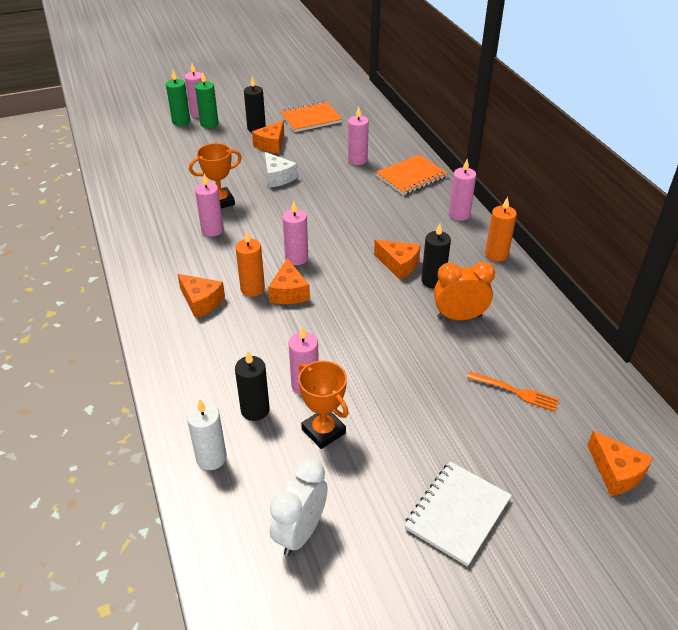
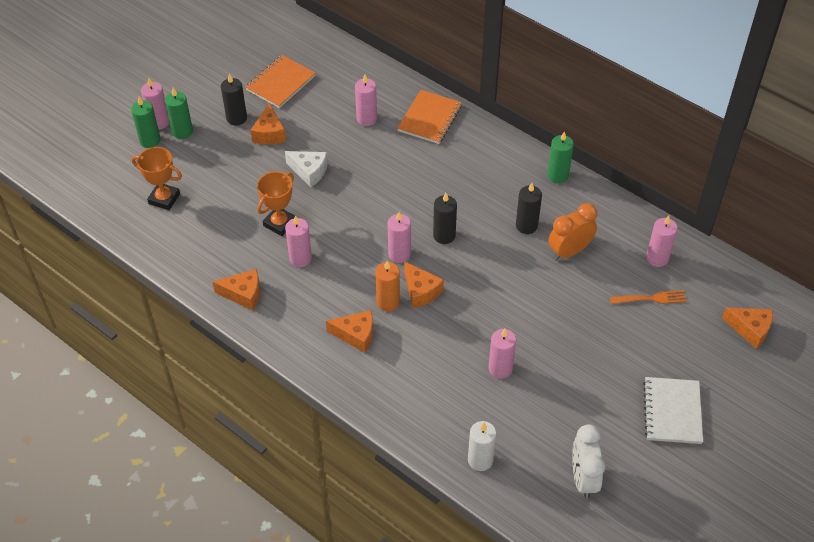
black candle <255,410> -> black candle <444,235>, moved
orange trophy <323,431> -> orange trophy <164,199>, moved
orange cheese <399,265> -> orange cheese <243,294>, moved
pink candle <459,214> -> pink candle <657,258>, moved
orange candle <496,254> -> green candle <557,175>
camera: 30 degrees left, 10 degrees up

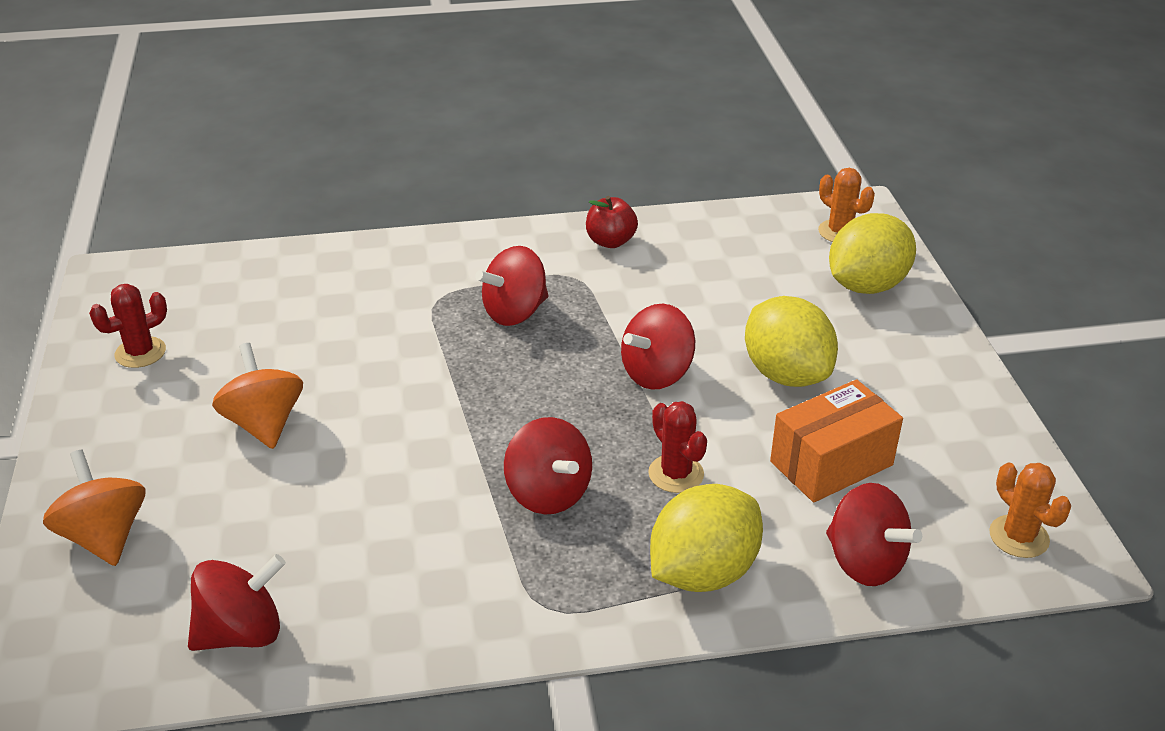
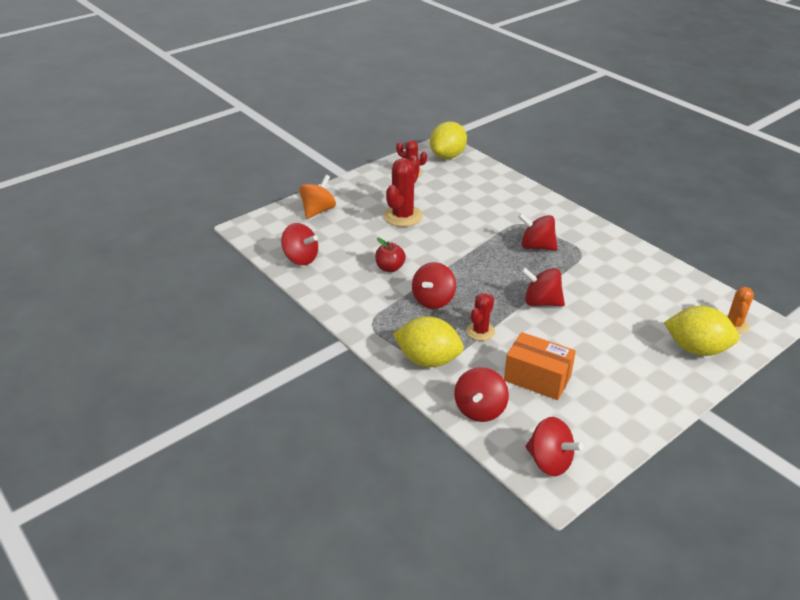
red apple <610,241> -> red apple <390,268>, moved
yellow lemon <786,374> -> yellow lemon <447,156>, moved
orange spinning top <264,423> -> red cactus <403,216>
orange cactus <1019,537> -> red spinning top <549,461>
camera: 60 degrees right, 0 degrees up

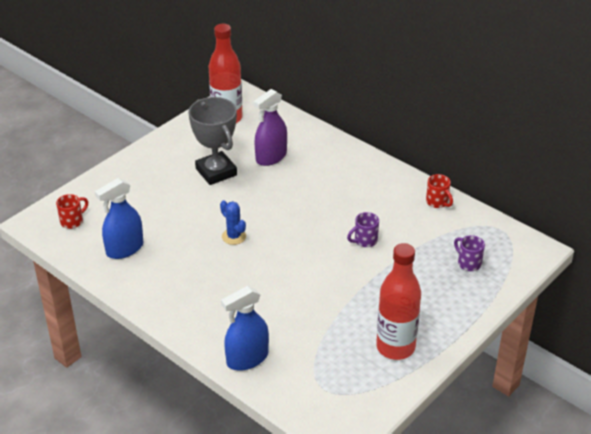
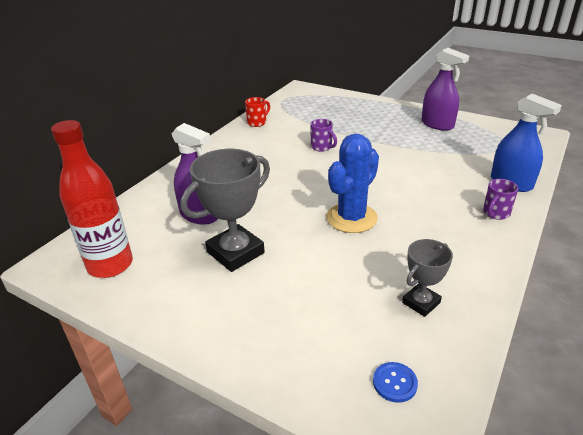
purple mug <468,263> -> purple mug <495,213>, moved
red mug <72,221> -> blue button <394,383>
blue spray bottle <124,249> -> grey trophy <421,302>
red bottle <395,347> -> purple spray bottle <437,124>
blue cactus <234,236> -> blue cactus <351,218>, x1.79
camera: 100 degrees left, 5 degrees down

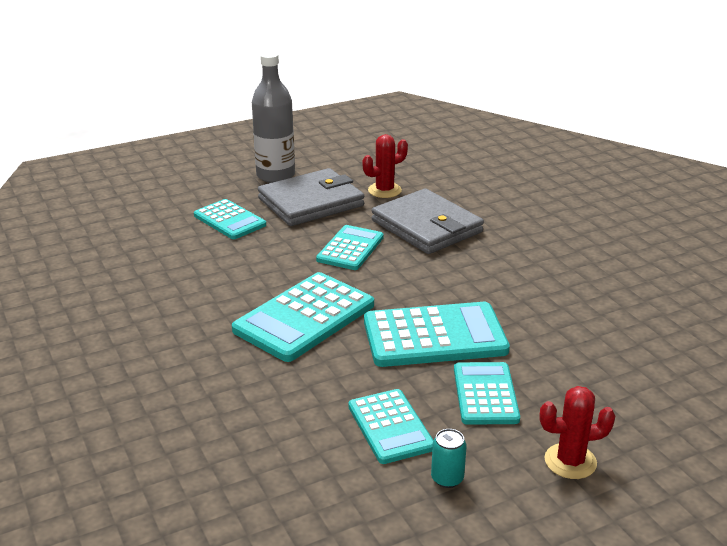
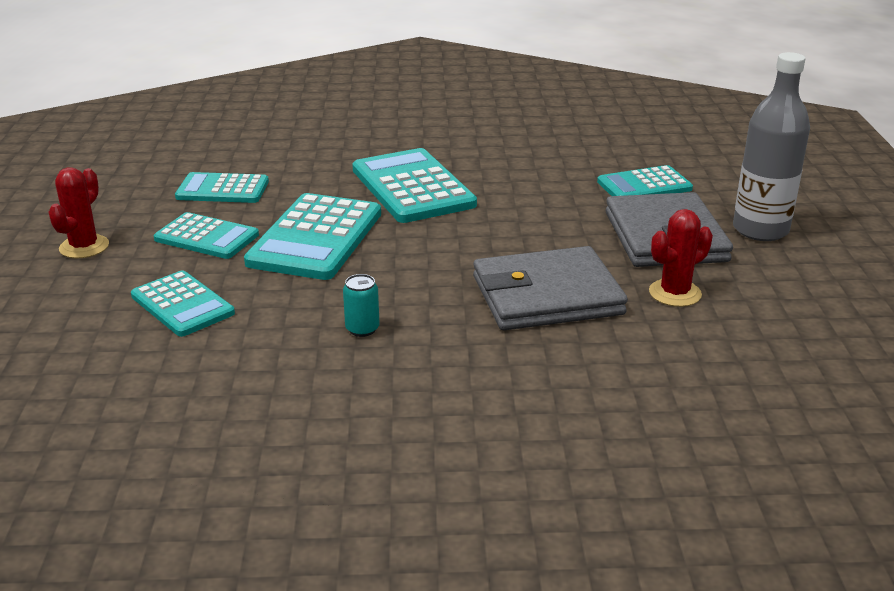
turquoise calculator <350,248> -> turquoise calculator <182,305>, moved
turquoise can <447,478> -> turquoise can <362,329>, moved
red cactus <384,190> -> red cactus <675,293>, 60 degrees clockwise
camera: 115 degrees right, 0 degrees up

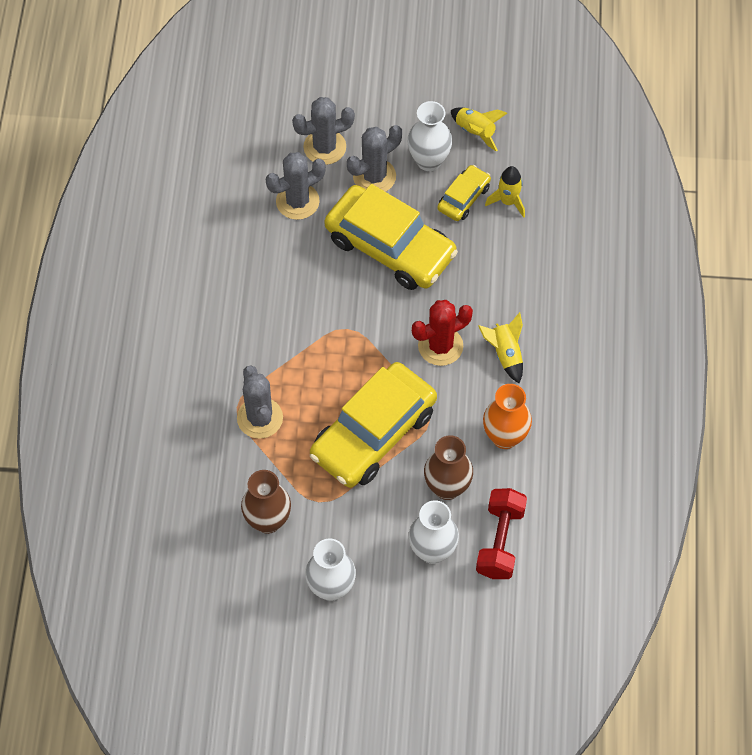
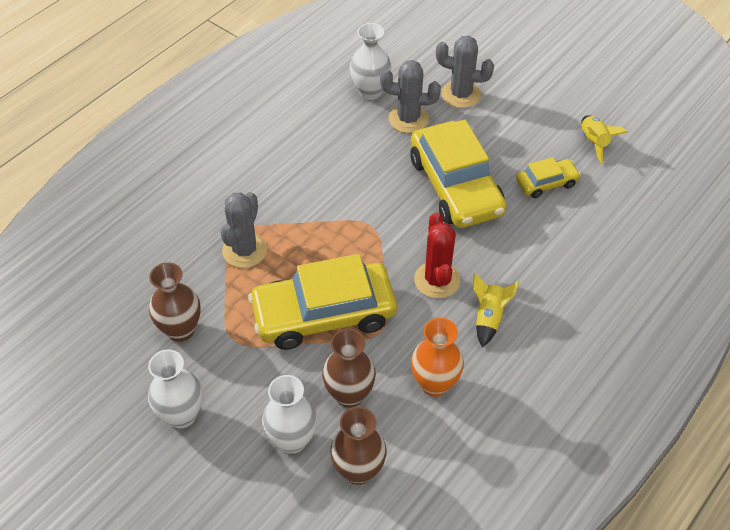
grey cactus <374,176> -> none
yellow rocket <508,201> -> none
white vase <429,160> -> white vase <370,92>, moved
red dumbbell <500,541> -> brown vase <358,470>
red cactus <440,346> -> red cactus <437,280>, 75 degrees clockwise
camera: 35 degrees right, 10 degrees down

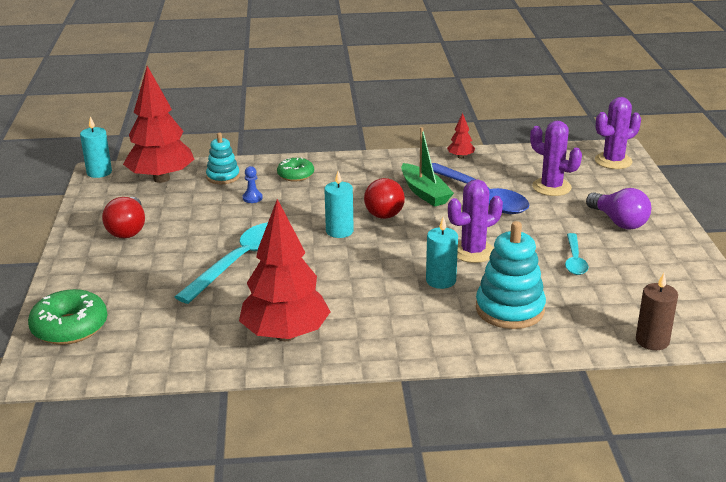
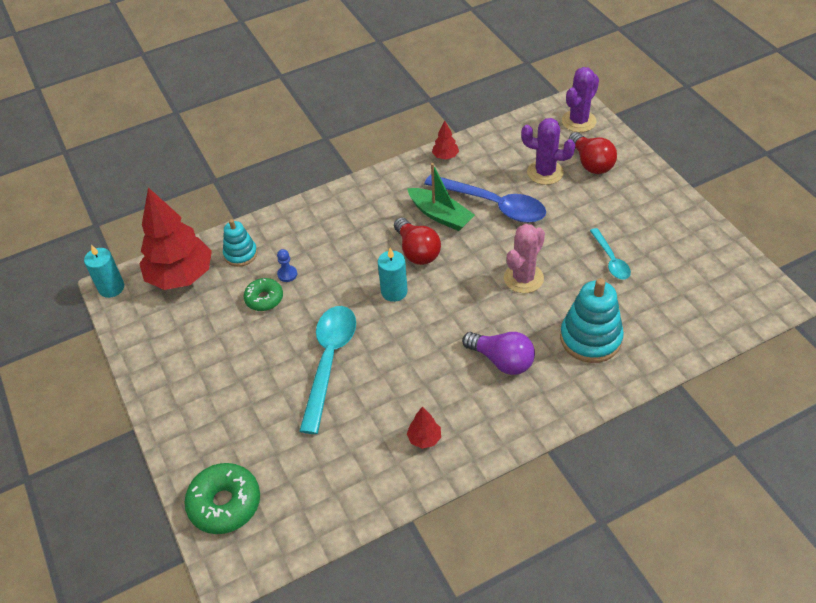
turquoise candle <441,281> -> none
brown candle <652,341> -> none
red light bulb <128,229> -> red light bulb <591,163>, moved
green donut <295,175> -> green donut <264,299>, moved
purple light bulb <618,222> -> purple light bulb <502,360>, moved
purple cactus <473,252> -> pink cactus <523,278>
red tree <285,335> -> red tree <424,438>, x0.42
camera: 20 degrees left, 20 degrees up

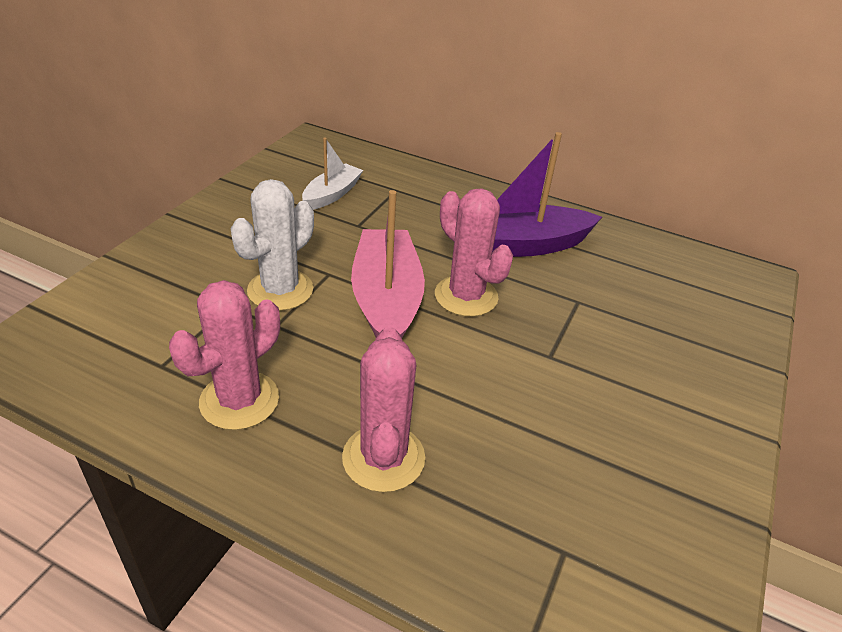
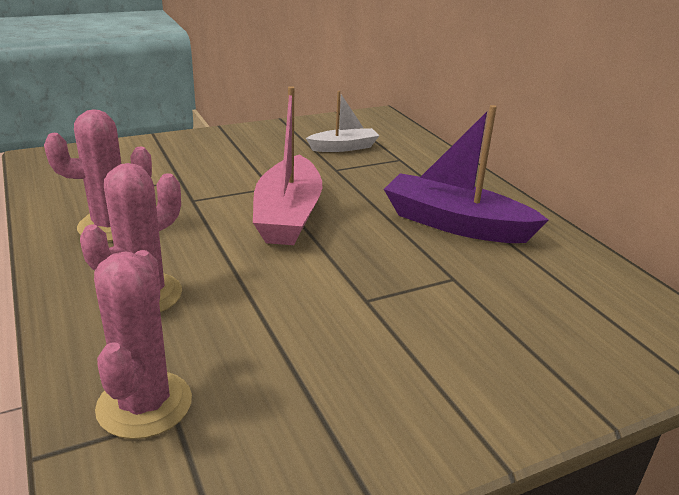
white cactus <280,290> -> none
pink cactus <466,296> -> pink cactus <144,404>, moved
pink boat <386,300> -> pink boat <288,215>, 150 degrees clockwise
camera: 40 degrees right, 10 degrees down

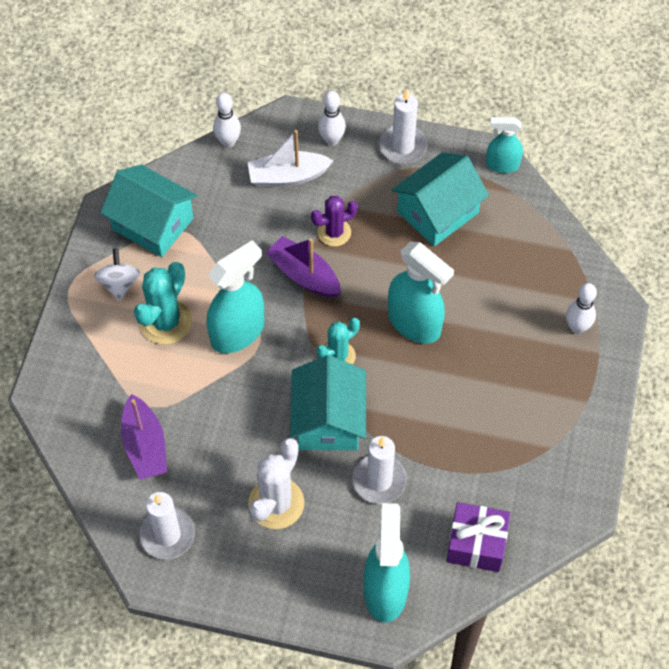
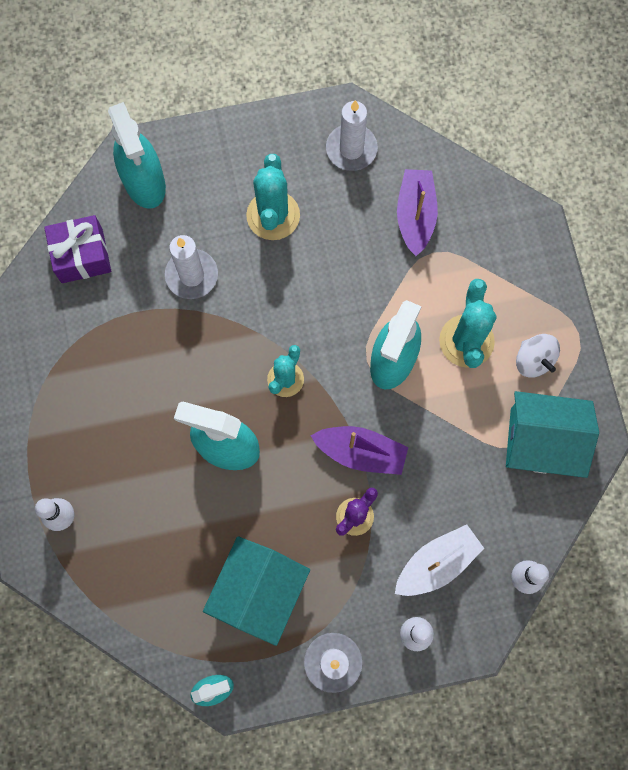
turquoise house <328,420> -> none
white cactus <276,503> -> turquoise cactus <273,215>
purple boat <145,446> -> purple boat <415,215>, 45 degrees clockwise
camera: 155 degrees right, 15 degrees up

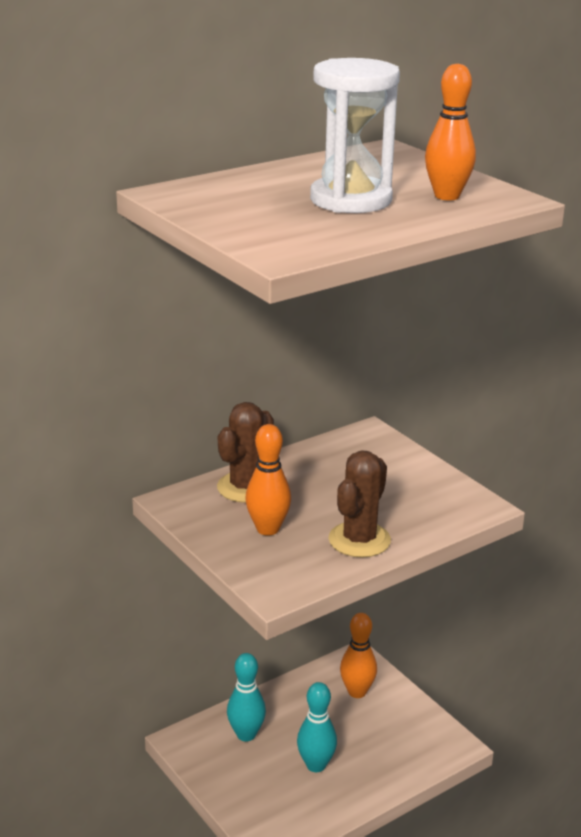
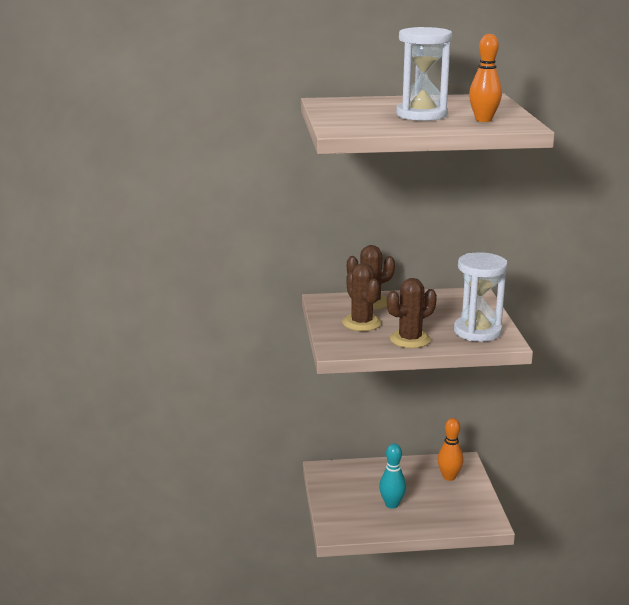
turquoise bowling pin <246,734> -> none
none -> white hourglass <477,331>
orange bowling pin <268,529> -> brown cactus <361,323>
camera: 30 degrees right, 5 degrees down

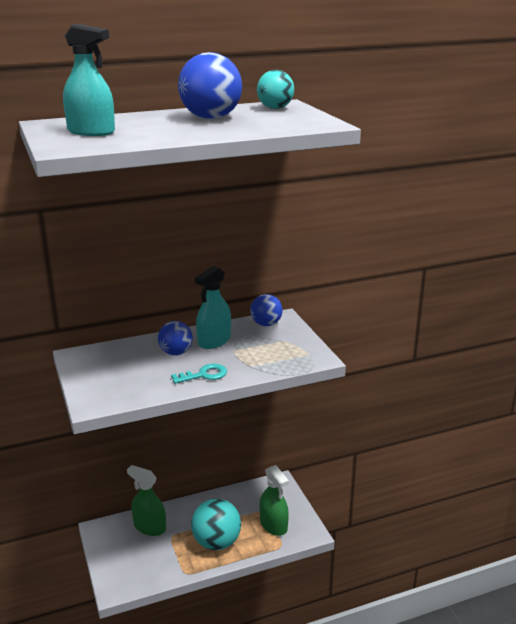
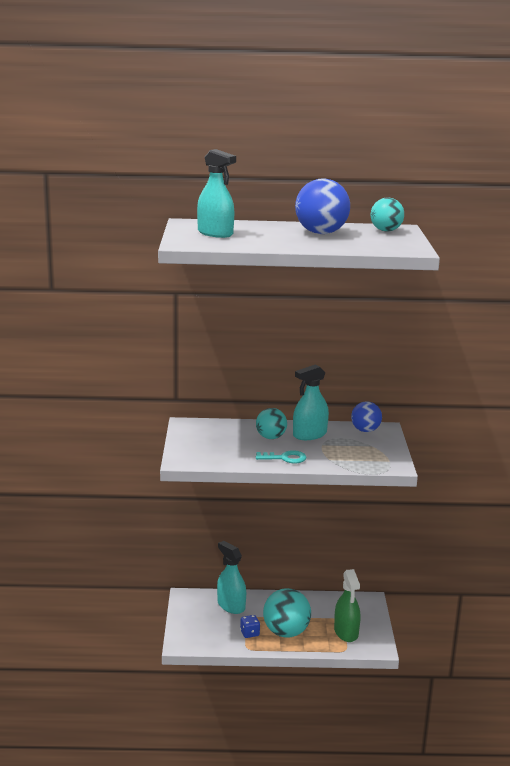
none -> blue dice <249,633>
green spray bottle <149,527> -> turquoise spray bottle <231,605>
blue ball <176,353> -> turquoise ball <271,437>
camera: 20 degrees right, 5 degrees down

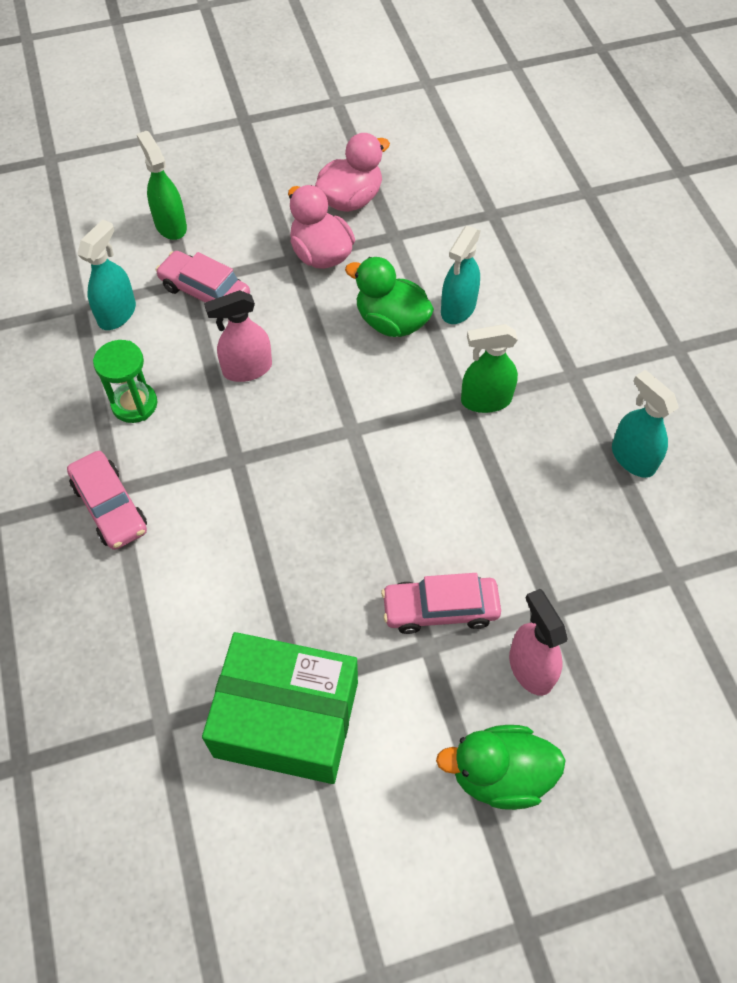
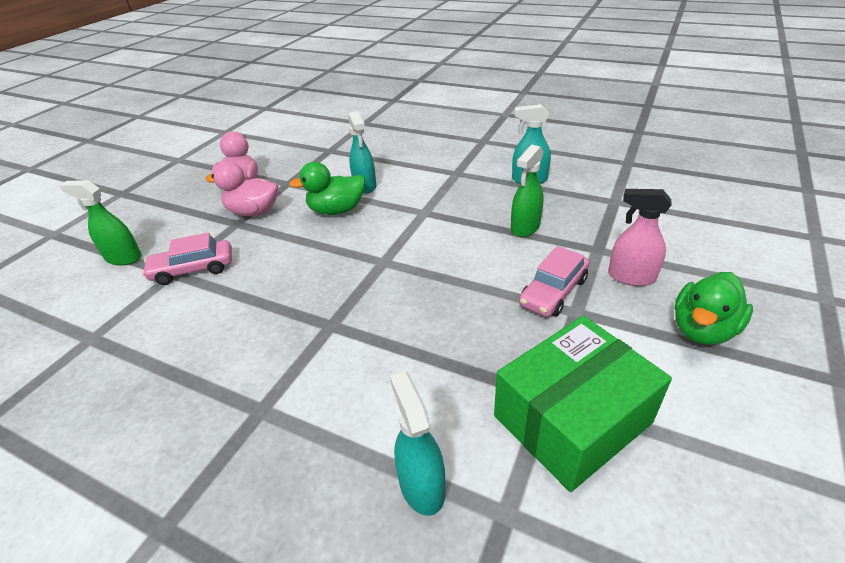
pink car <110,507> -> none
green hourglass <134,404> -> none
pink spray bottle <247,369> -> none
turquoise spray bottle <117,313> -> turquoise spray bottle <421,485>, moved
green spray bottle <485,400> -> green spray bottle <525,228>, moved
camera: 45 degrees left, 20 degrees down

